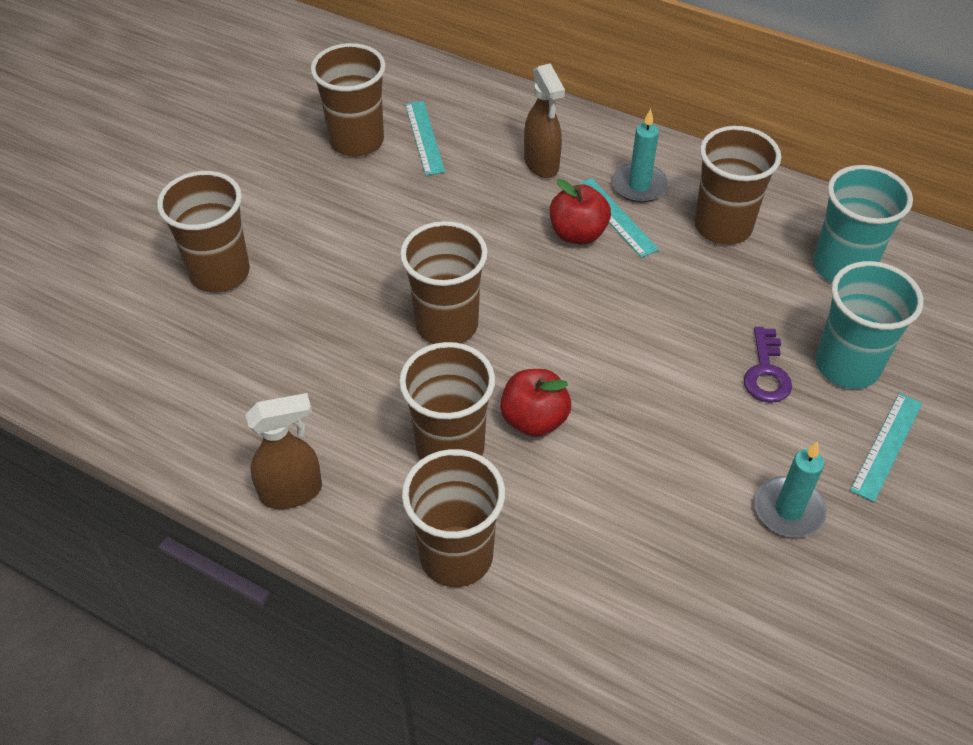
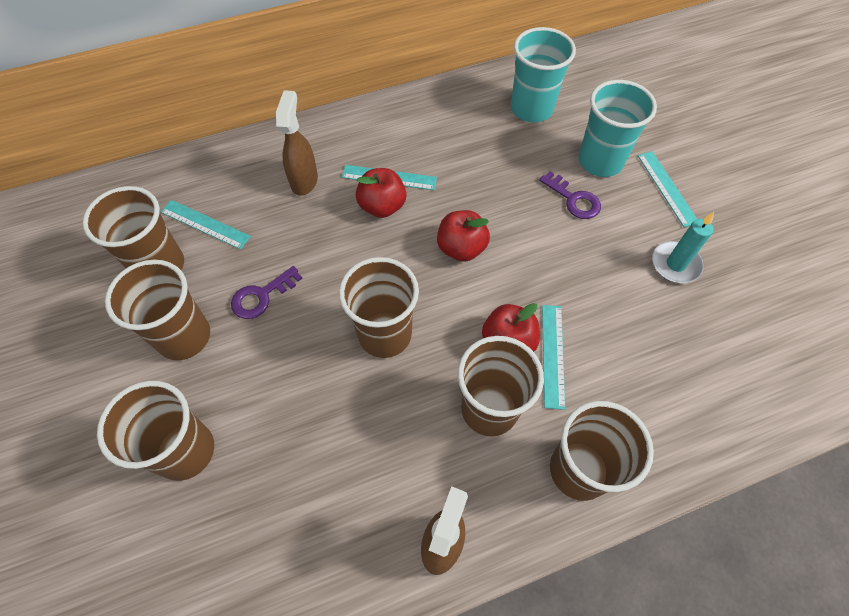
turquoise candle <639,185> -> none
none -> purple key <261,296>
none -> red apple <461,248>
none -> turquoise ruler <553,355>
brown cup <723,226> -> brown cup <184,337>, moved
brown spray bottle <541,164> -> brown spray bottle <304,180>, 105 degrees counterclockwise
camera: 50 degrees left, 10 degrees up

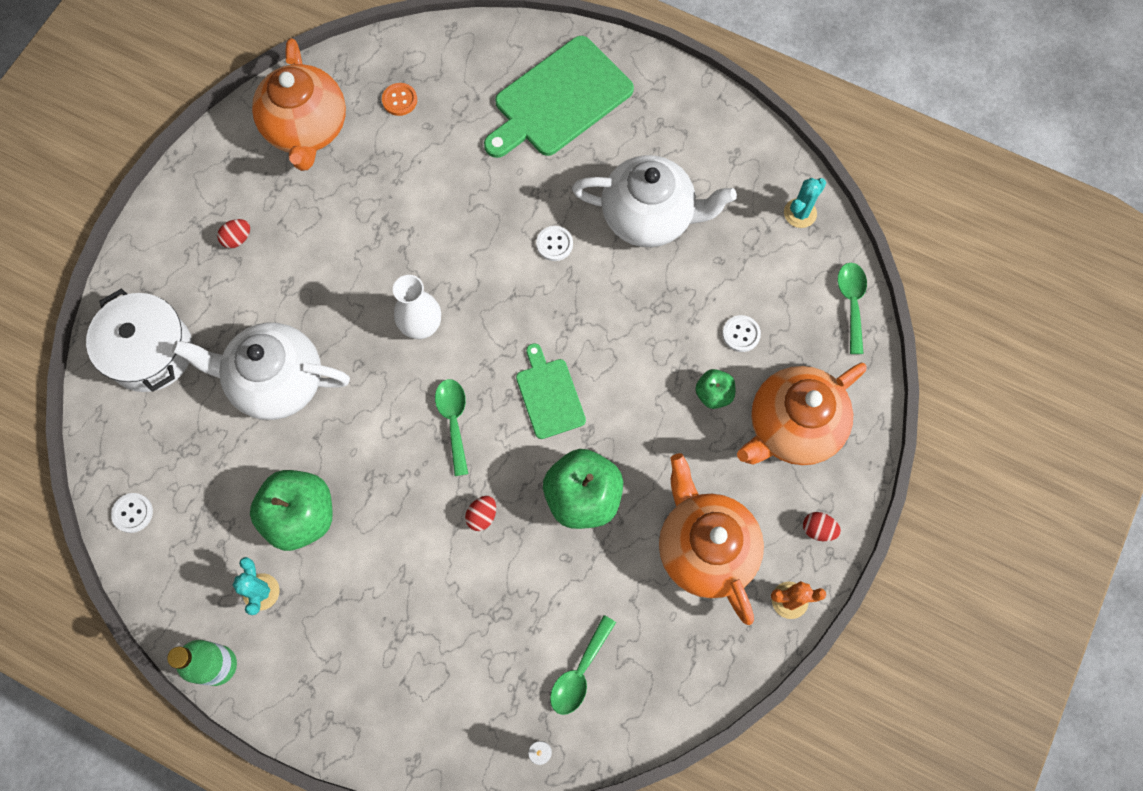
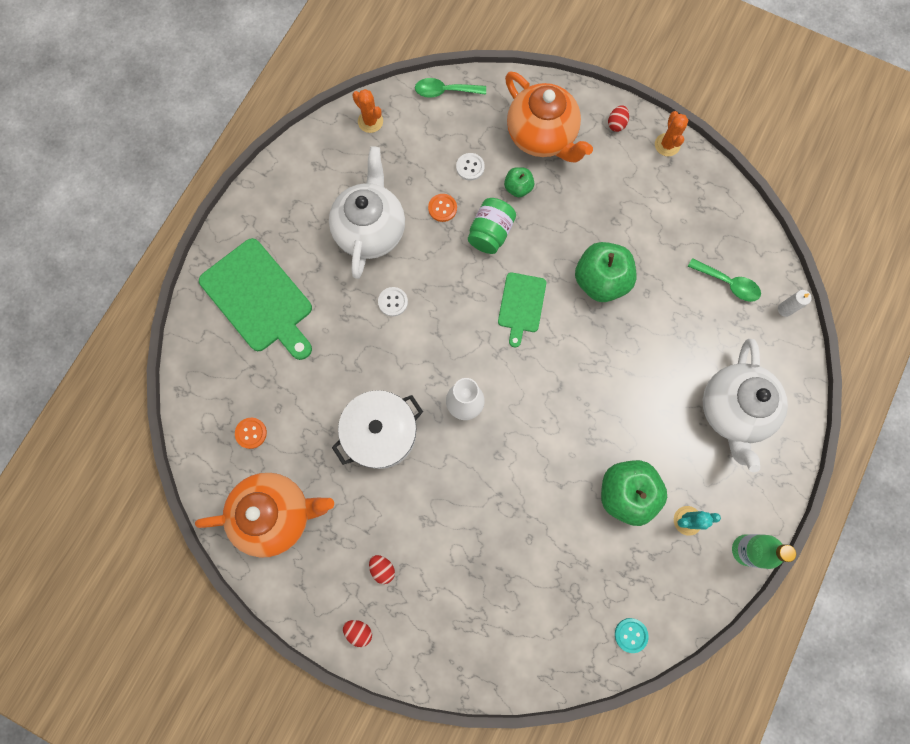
green spoon <453,420> -> none
orange teapot <705,548> -> none
none -> orange button <442,208>
none -> green jar <490,233>
white pot <150,352> -> white pot <381,433>, moved
white teapot <276,381> -> white teapot <733,410>, moved
red egg <482,516> -> red egg <359,631>, moved
white button <132,513> -> turquoise button <631,635>
turquoise cactus <800,213> -> orange cactus <370,121>
green cutting board <549,395> -> green cutting board <521,305>, 60 degrees counterclockwise
camera: 90 degrees left, 5 degrees up

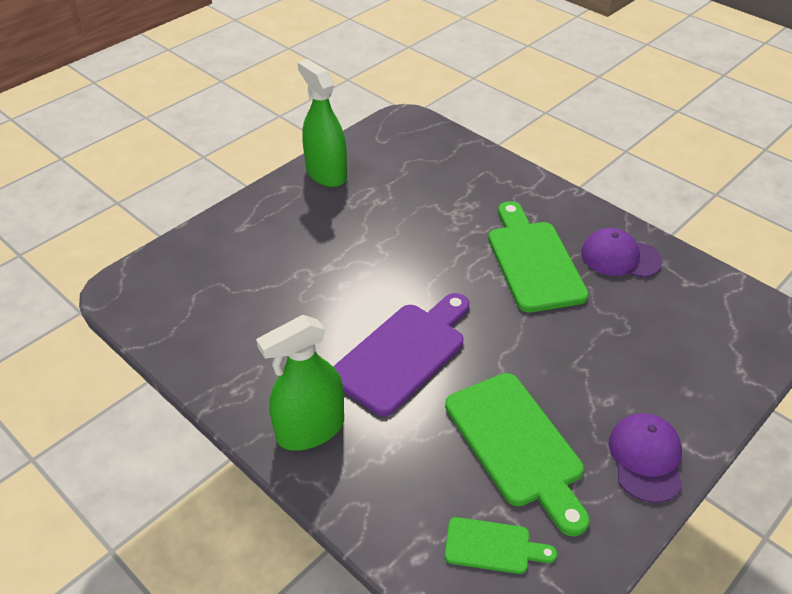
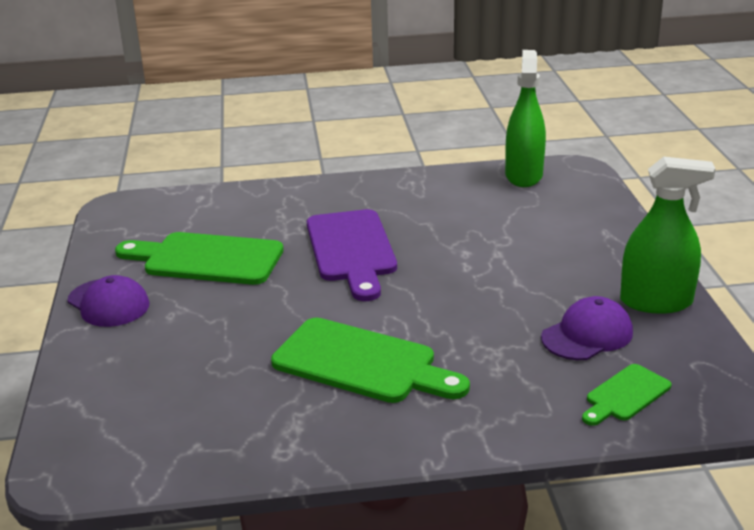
green spray bottle <310,429> -> green spray bottle <523,175>, moved
green cutting board <493,546> -> green cutting board <625,395>, moved
purple cap <620,257> -> purple cap <587,335>, moved
camera: 130 degrees right, 15 degrees down

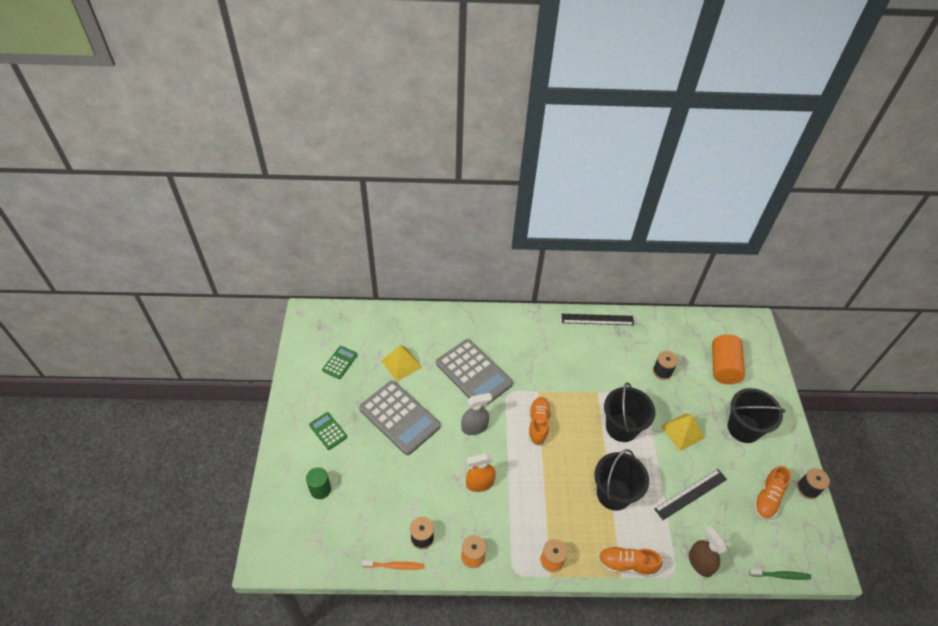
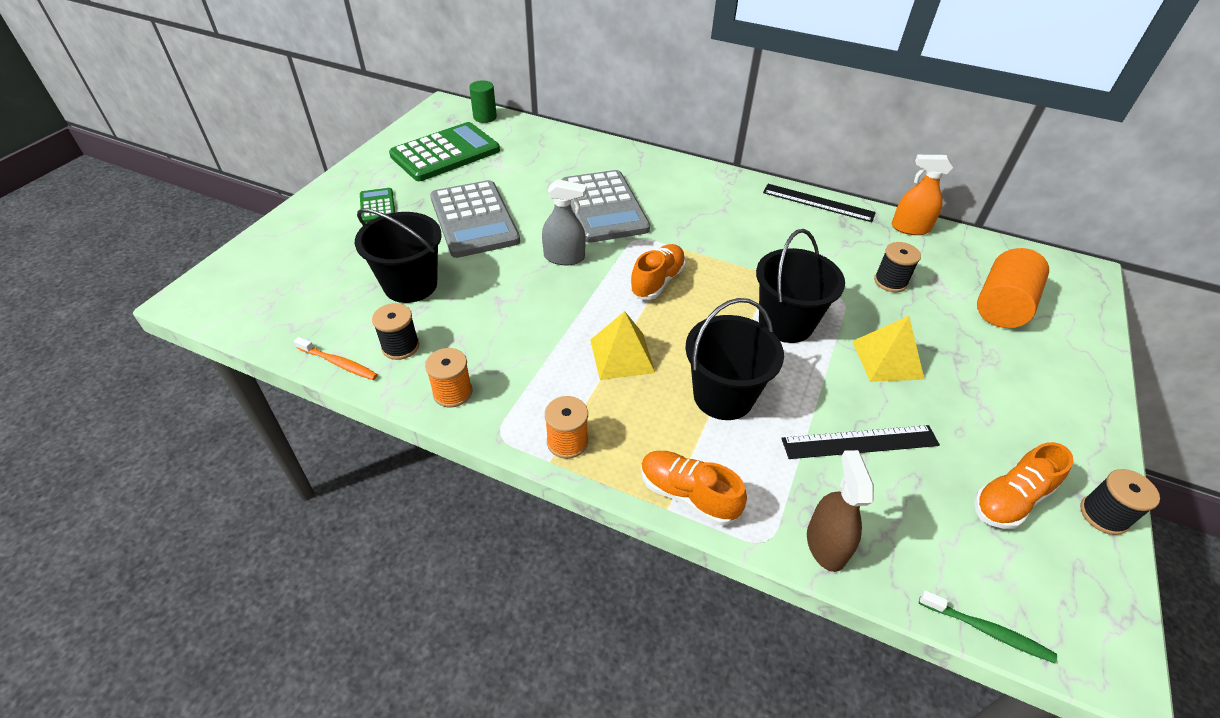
green cylinder <320,489> -> green cylinder <485,117>, moved
yellow pyramid <401,364> -> yellow pyramid <622,356>, moved
orange spray bottle <479,483> -> orange spray bottle <910,228>, moved
black bucket <743,428> -> black bucket <410,285>, moved
green calculator <340,362> -> green calculator <445,153>, x2.07
camera: 25 degrees right, 5 degrees down

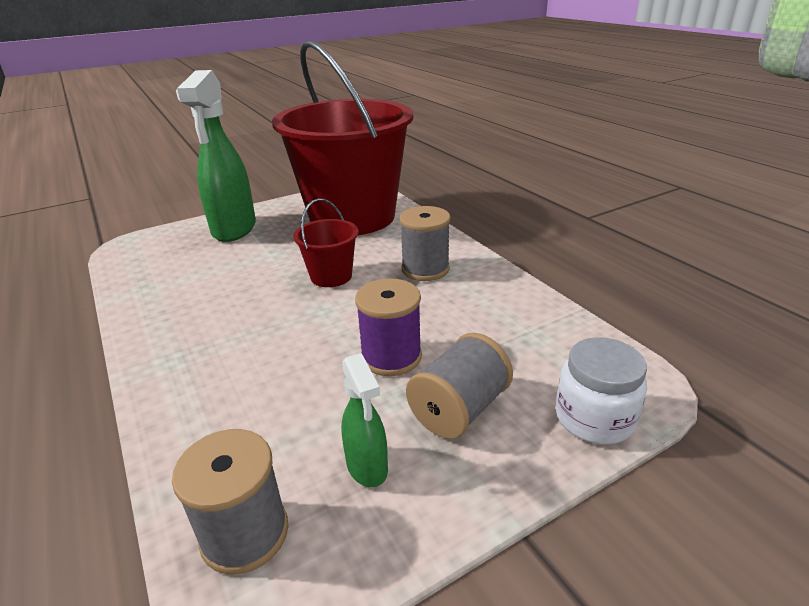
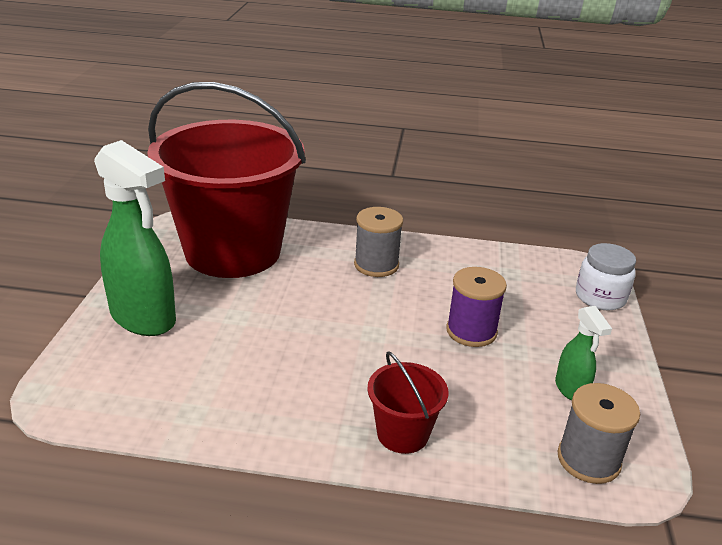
grey spool <459,409> -> none
red bucket <331,276> -> red bucket <402,434>, moved
green spray bottle <367,467> -> green spray bottle <571,390>, 60 degrees clockwise
camera: 55 degrees left, 0 degrees up

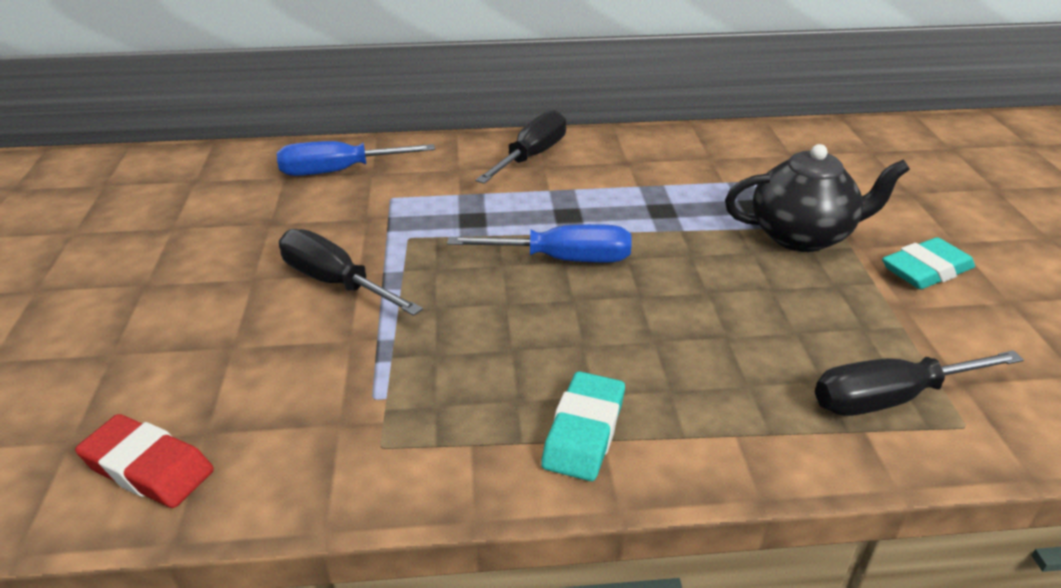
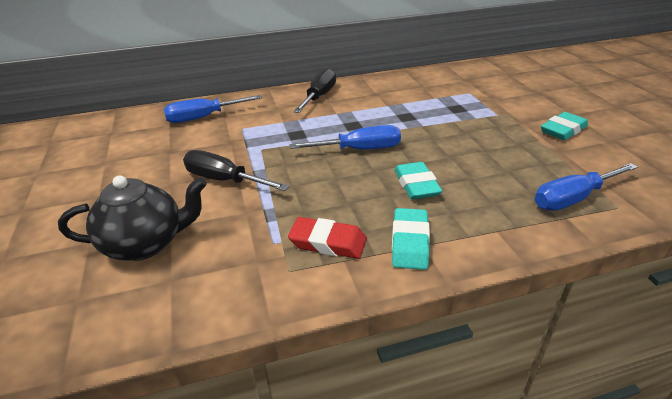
none -> turquoise eraser <416,185>
red eraser <148,467> -> red eraser <328,242>, moved
black teapot <802,236> -> black teapot <146,244>, moved
black screwdriver <890,398> -> blue screwdriver <573,198>
camera: 10 degrees left, 0 degrees up

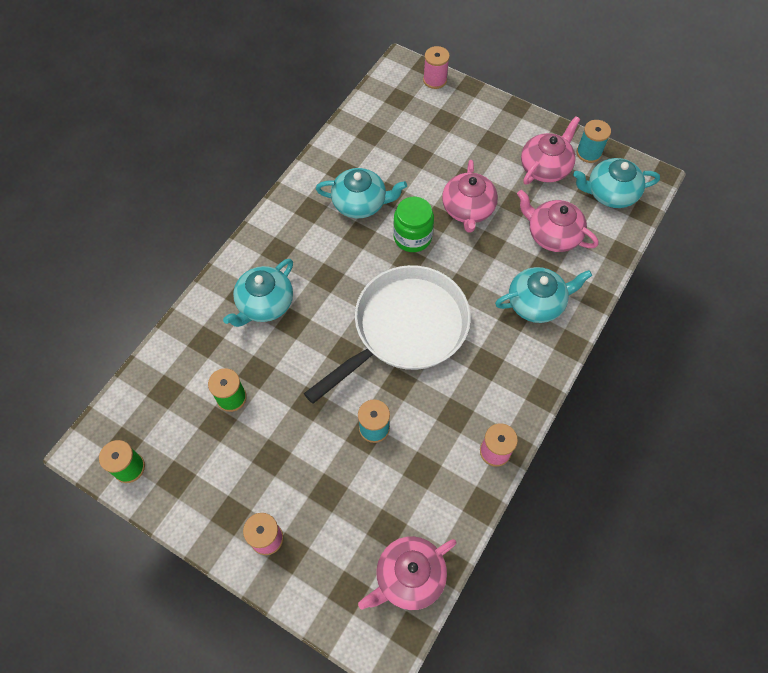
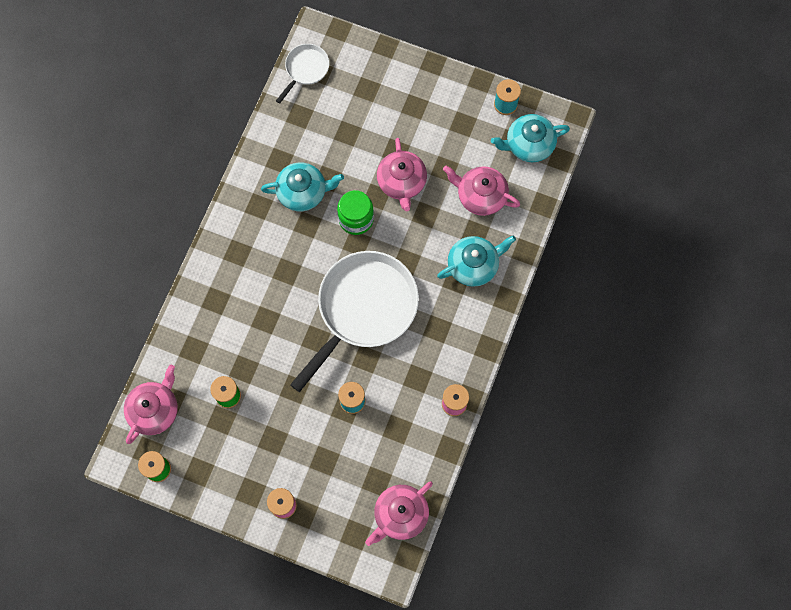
turquoise teapot <264,304> -> none
pink spool <435,80> -> none
none -> white pan <305,69>
pink teapot <545,167> -> pink teapot <154,410>, moved
camera: 10 degrees left, 10 degrees up

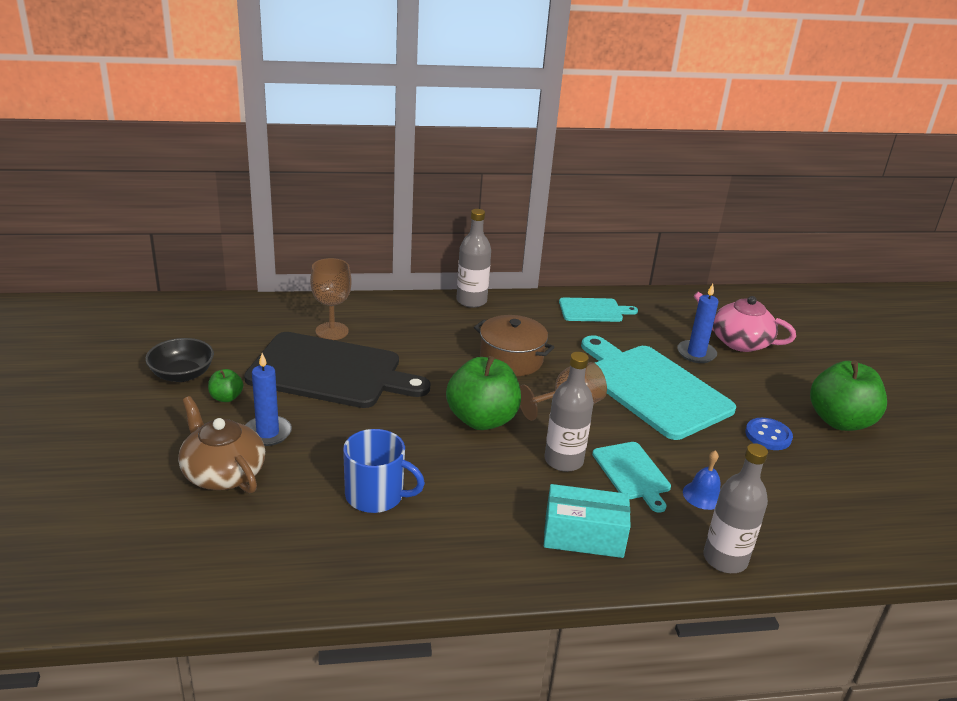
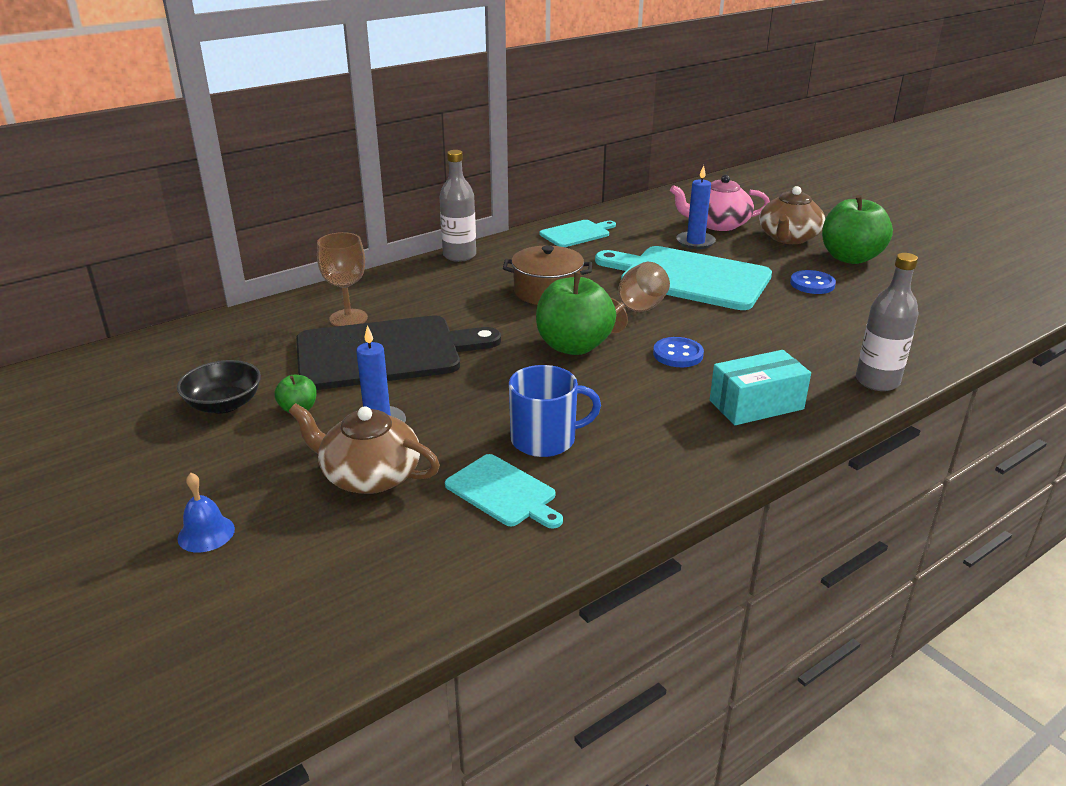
none -> brown teapot <788,238>
turquoise cutting board <632,473> -> turquoise cutting board <503,492>, moved
blue bell <703,495> -> blue bell <206,533>, moved
grey bottle <563,460> -> blue button <678,354>
camera: 25 degrees left, 0 degrees up

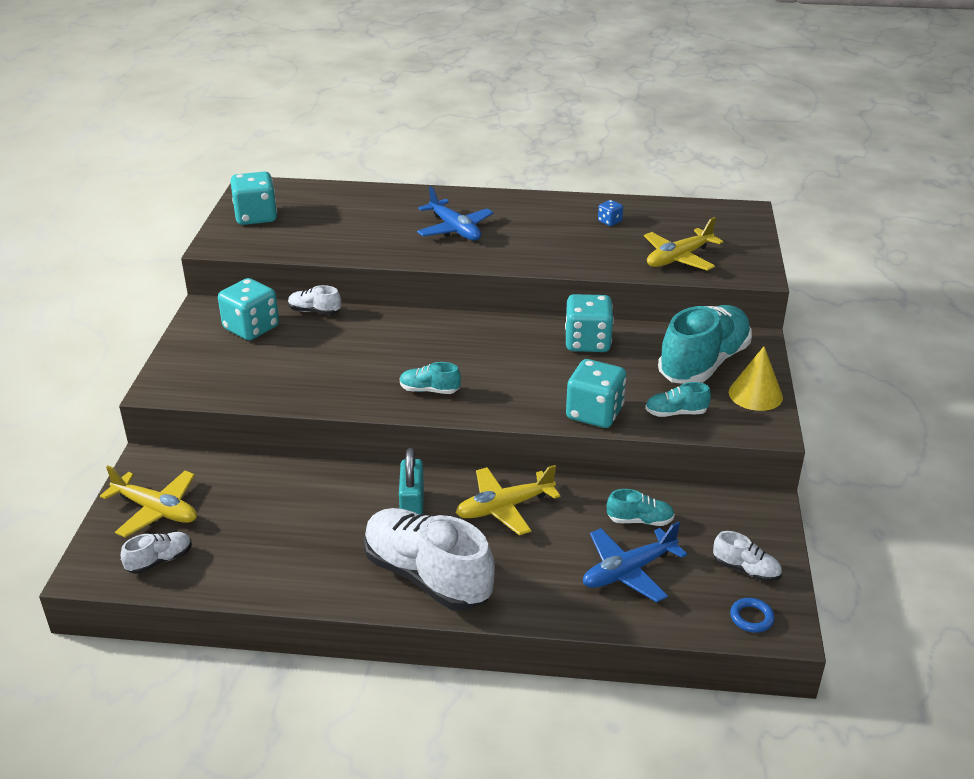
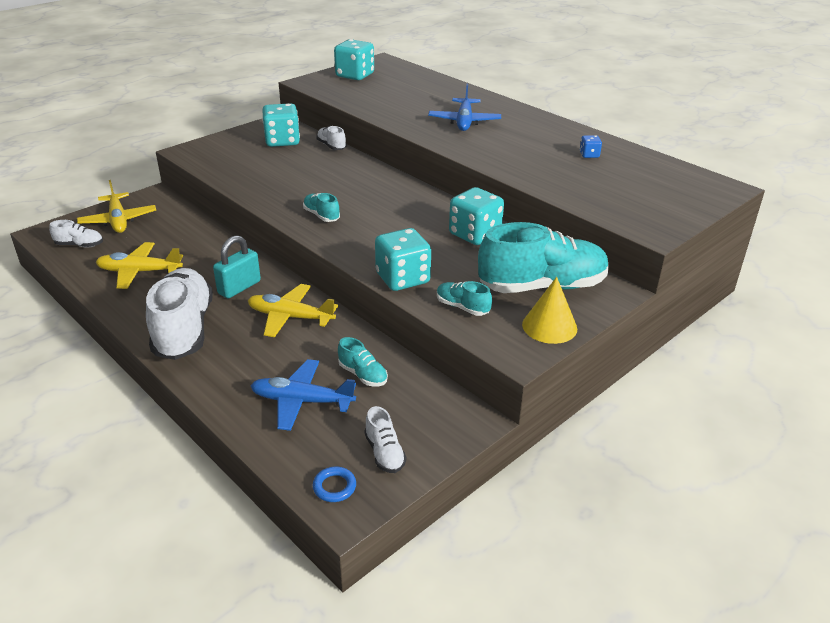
yellow plane <678,258> -> yellow plane <139,272>, moved
camera: 40 degrees right, 0 degrees up

